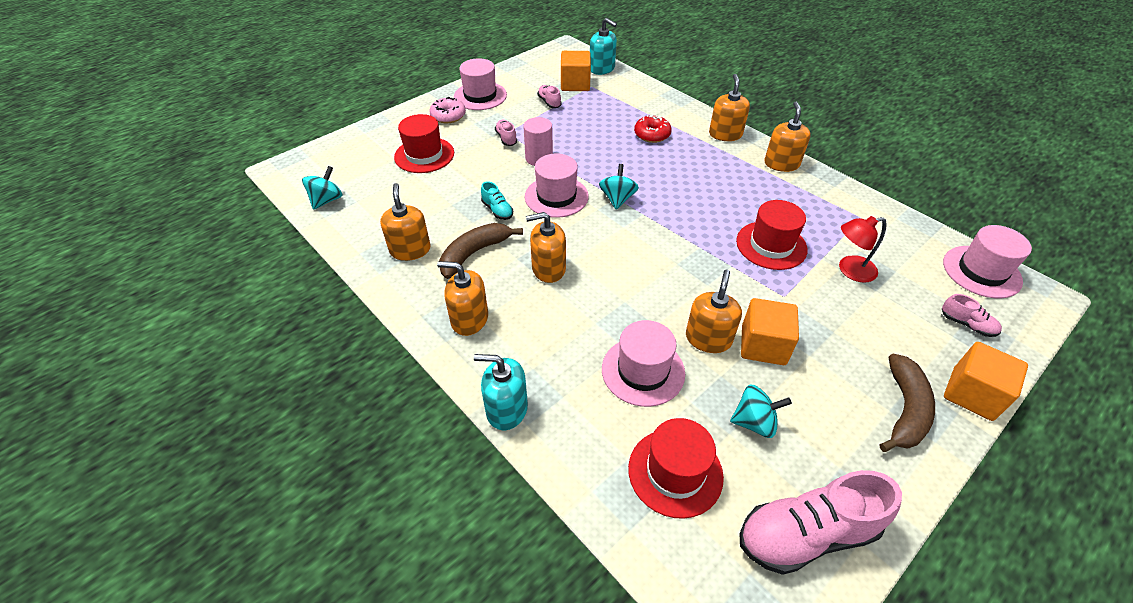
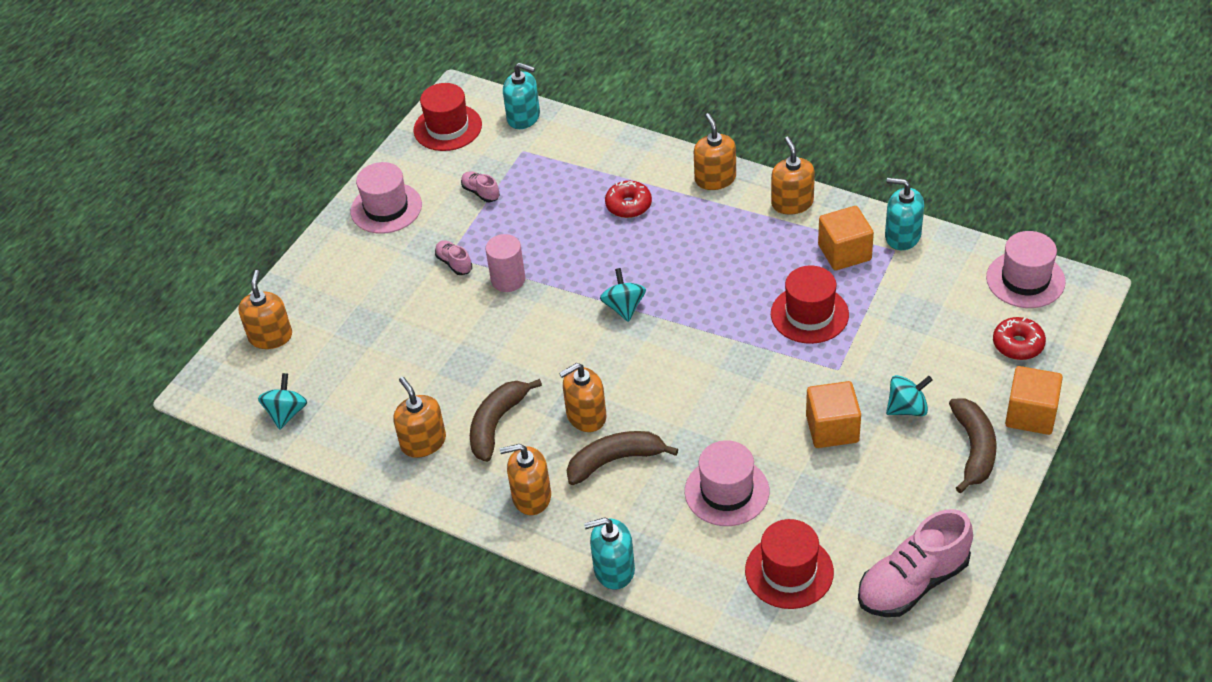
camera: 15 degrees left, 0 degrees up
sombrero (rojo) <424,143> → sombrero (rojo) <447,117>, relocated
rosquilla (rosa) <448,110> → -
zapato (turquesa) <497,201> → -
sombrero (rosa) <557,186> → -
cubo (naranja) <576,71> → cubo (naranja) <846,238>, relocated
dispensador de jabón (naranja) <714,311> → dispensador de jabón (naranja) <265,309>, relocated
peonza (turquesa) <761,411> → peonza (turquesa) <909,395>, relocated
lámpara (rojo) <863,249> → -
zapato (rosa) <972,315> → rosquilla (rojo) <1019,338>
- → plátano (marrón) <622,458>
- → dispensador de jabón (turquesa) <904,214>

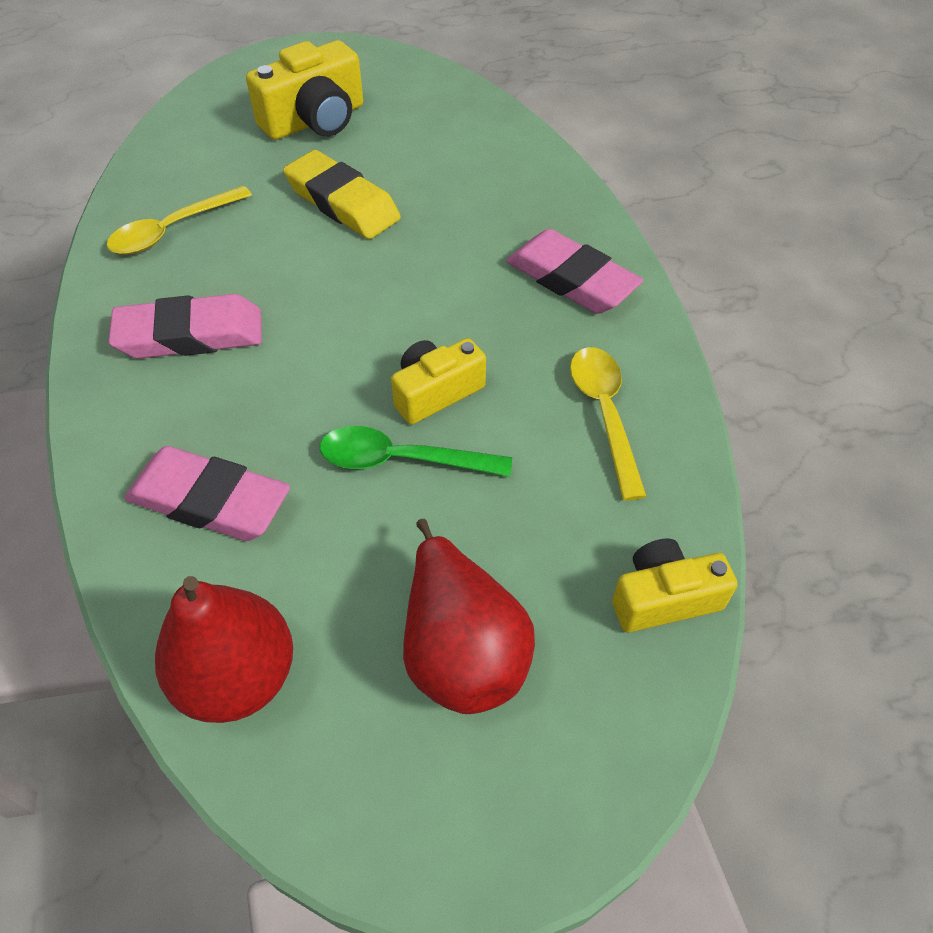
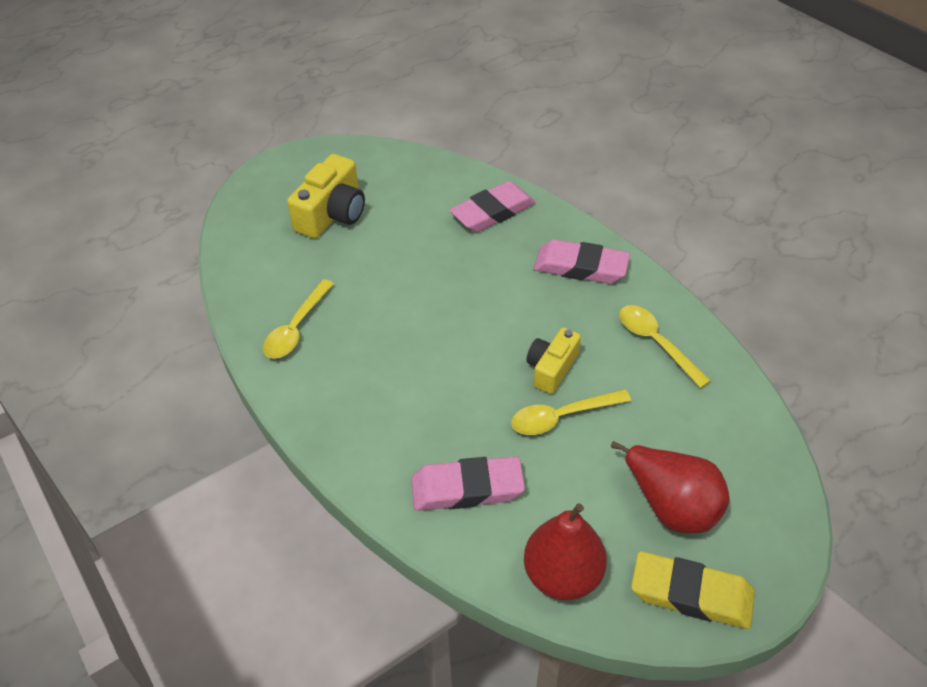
camera: 25 degrees left, 5 degrees down
goma de borrar (rosa) <185,326> → goma de borrar (rosa) <492,206>, relocated
goma de borrar (amarillo) <342,194> → goma de borrar (amarillo) <693,590>, relocated
cuchara (verde) <416,451> → cuchara (amarillo) <571,412>
cámara (amarillo) <675,585> → -

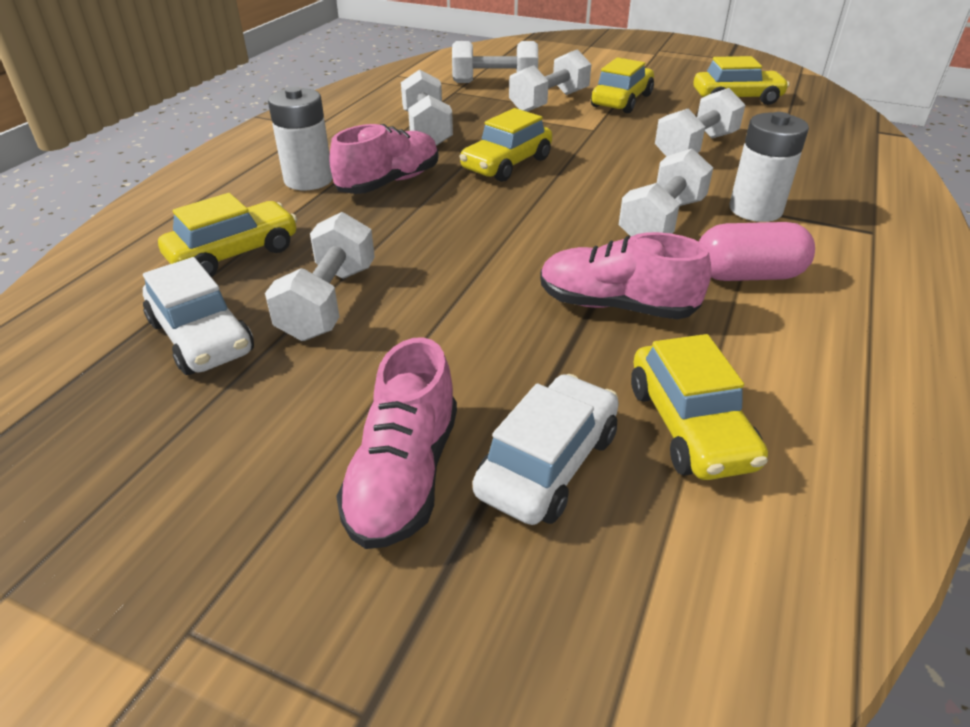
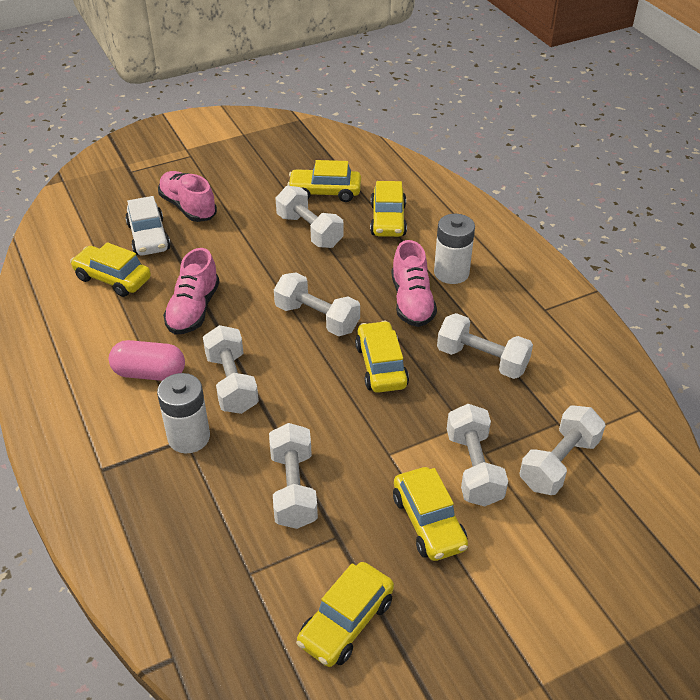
camera: 130 degrees right, 5 degrees up
coche (blanco) <198,316> → coche (amarillo) <324,181>
zapato (rosa) <626,275> → zapato (rosa) <191,291>, 135 degrees clockwise
cápsula (rosa) <757,251> → cápsula (rosa) <147,360>, 60 degrees clockwise
- → mancuerna (blanco) <317,304>

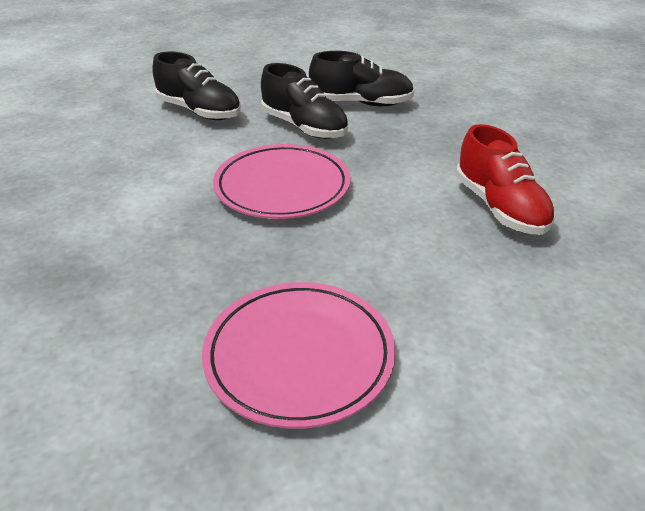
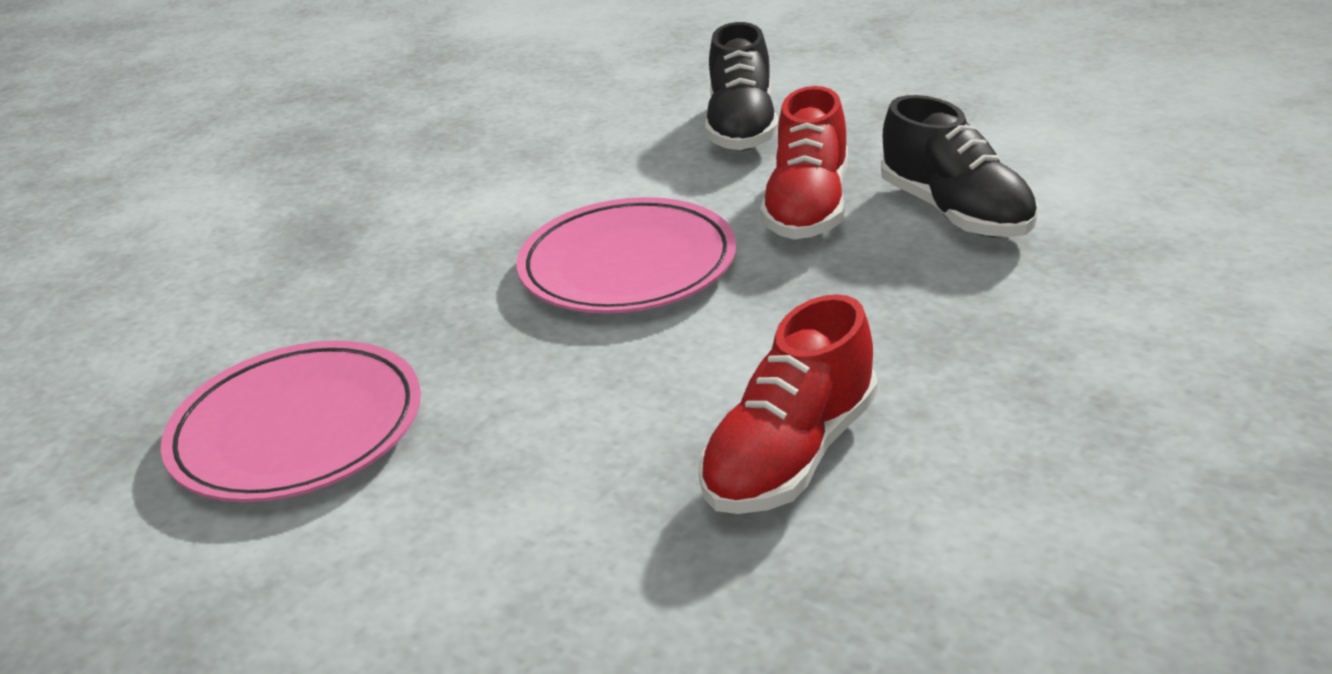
camera: 60 degrees right, 5 degrees down
zapato (negro) <304,101> → zapato (rojo) <804,163>

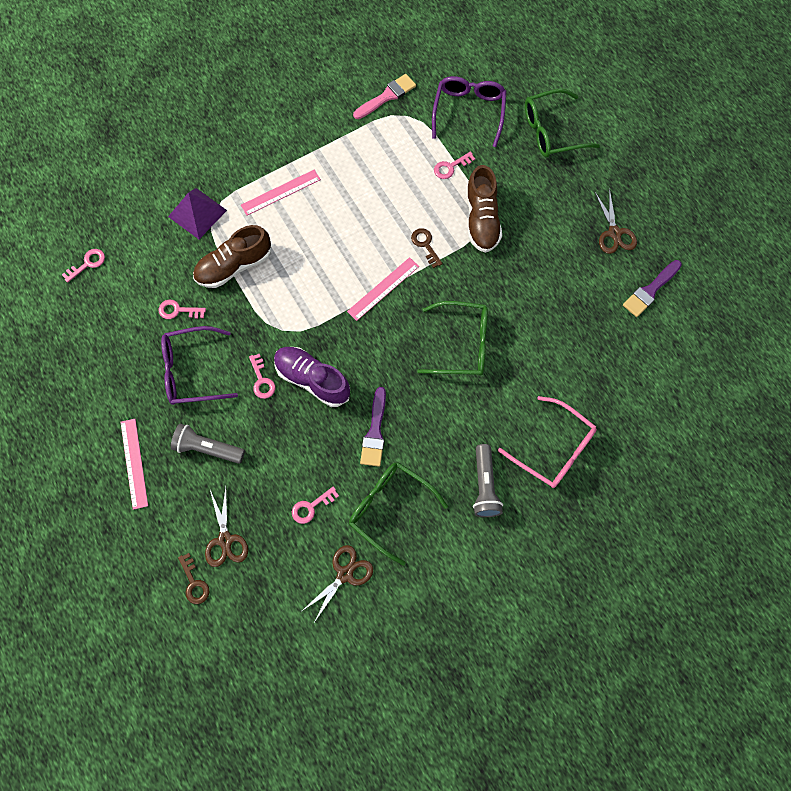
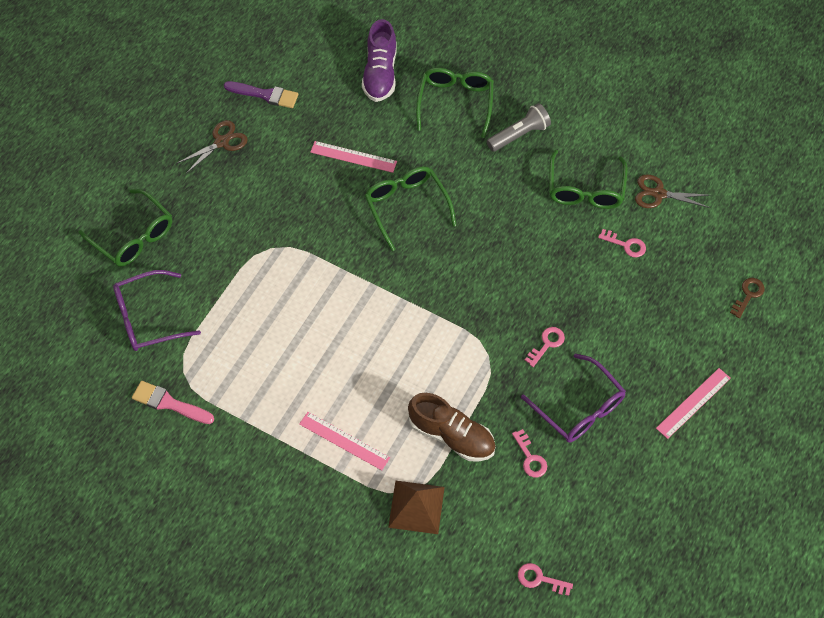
camera: 120 degrees left, 10 degrees down
pirámide (morado) <197,213> → pirámide (marrón) <416,507>
lámpara de mano (gris) <208,444> → -
tijeras (marrón) <226,527> → -
zapato (morado) <312,377> → zapato (morado) <379,60>, relocated
regla (rosa) <383,289> → regla (rosa) <353,157>, relocated
pincel (morado) <373,427> → -
llave (marrón) <427,248> → -
llave (rosa) <454,165> → -
zapato (marrón) <484,209> → -
gafas (rosa) <547,442> → gafas (verde) <455,103>

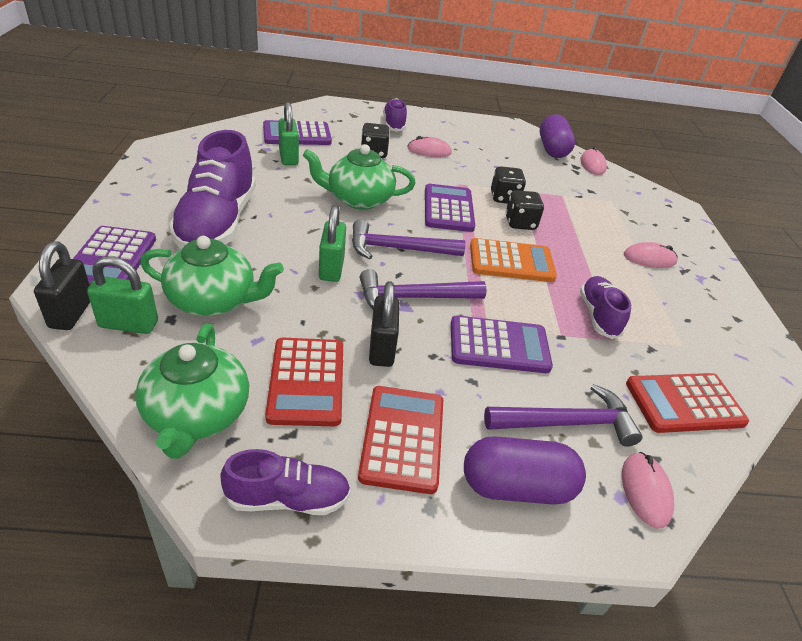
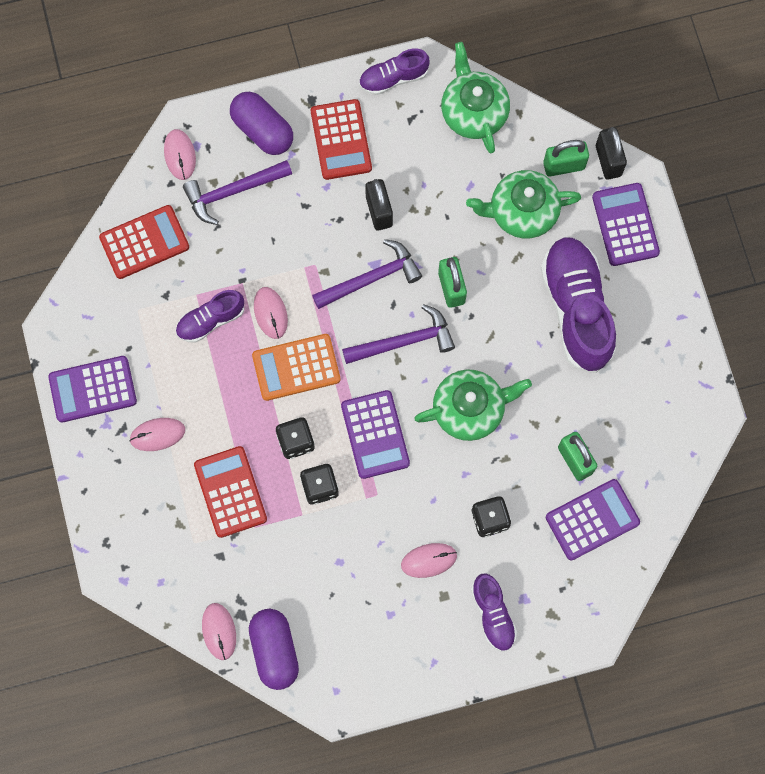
camera: 170 degrees right, 35 degrees up
calculadora (rojo) <304,382> → calculadora (rojo) <230,492>, relocated
calculadora (morado) <502,344> → calculadora (morado) <92,389>, relocated
cápsula (morado) <525,470> → cápsula (morado) <261,123>, 60 degrees clockwise
zapato (morado) <605,307> → zapato (morado) <210,316>, 75 degrees clockwise
- → ratón (rosa) <271,313>

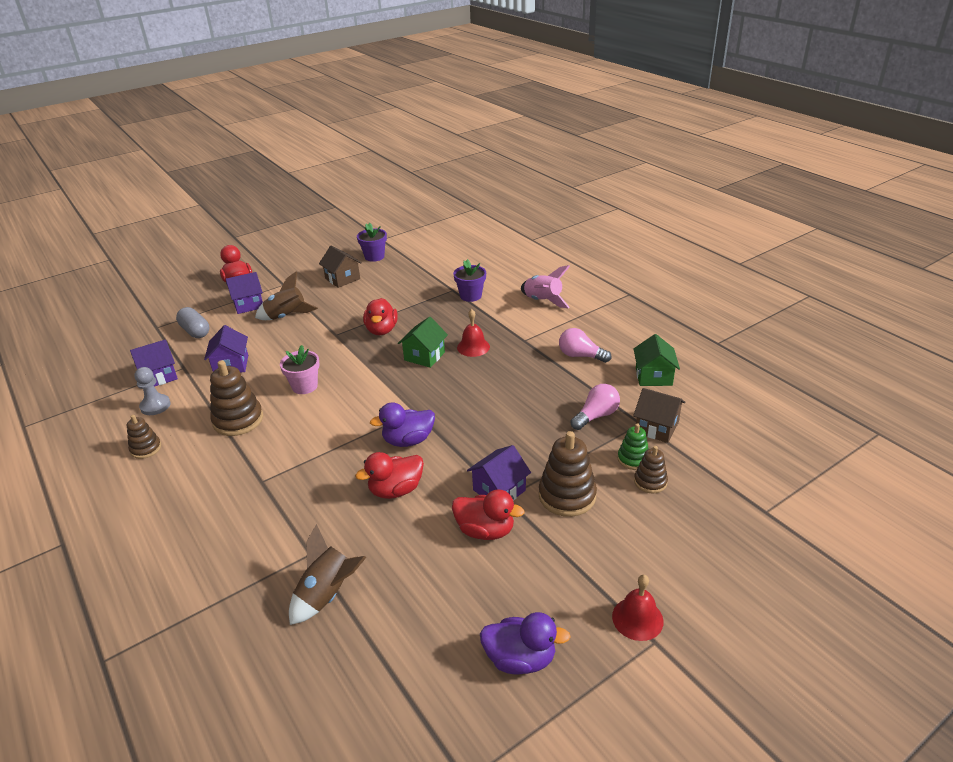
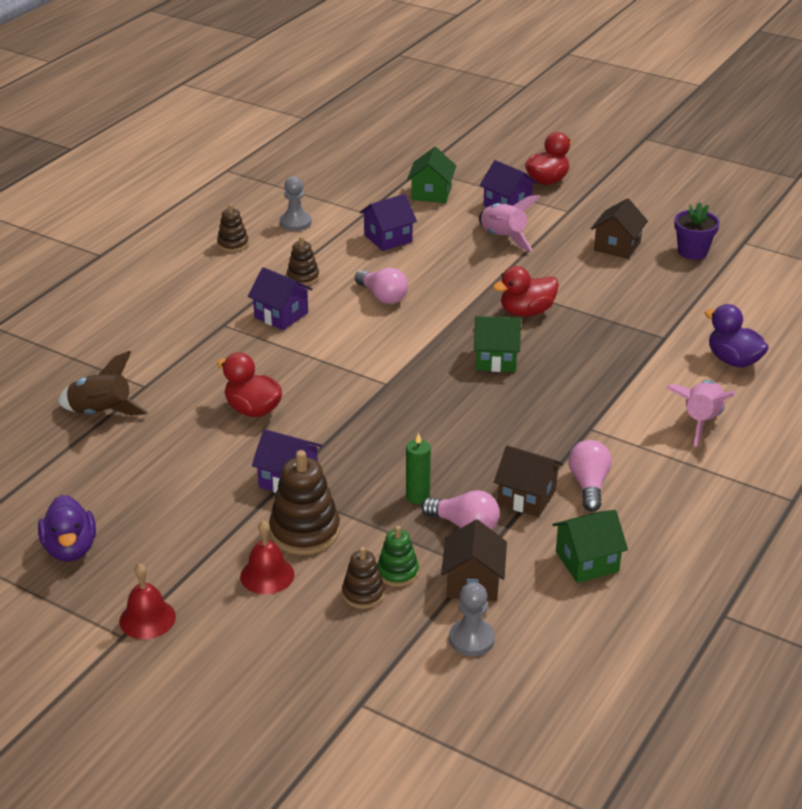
camera: 65 degrees right, 0 degrees up
casa (morado) <154,363> → casa (morado) <280,298>, relocated
cápsula (gris) <192,322> → casa (verde) <431,175>
juguete apilable (marrón) <236,398> → juguete apilable (marrón) <303,261>, x0.58
cohete (marrón) <286,295> → cohete (rosa) <509,223>
maceta (rosa) <300,369> → bombilla (rosa) <381,286>
pato (morado) <402,424> → pato (morado) <737,335>, relocated
pato (rojo) <488,514> → -
maceta (morado) <469,280> → -
campana (rojo) <473,333> → campana (rojo) <267,557>, relocated
- → vela (verde) <418,468>
- → peón (gris) <472,619>
- → casa (marrón) <528,481>

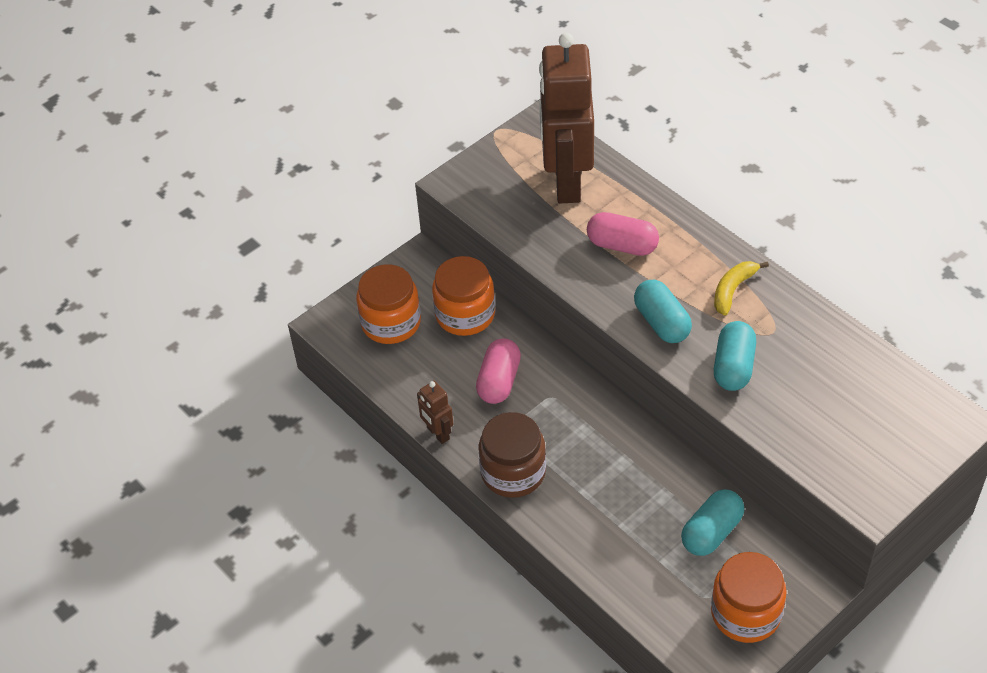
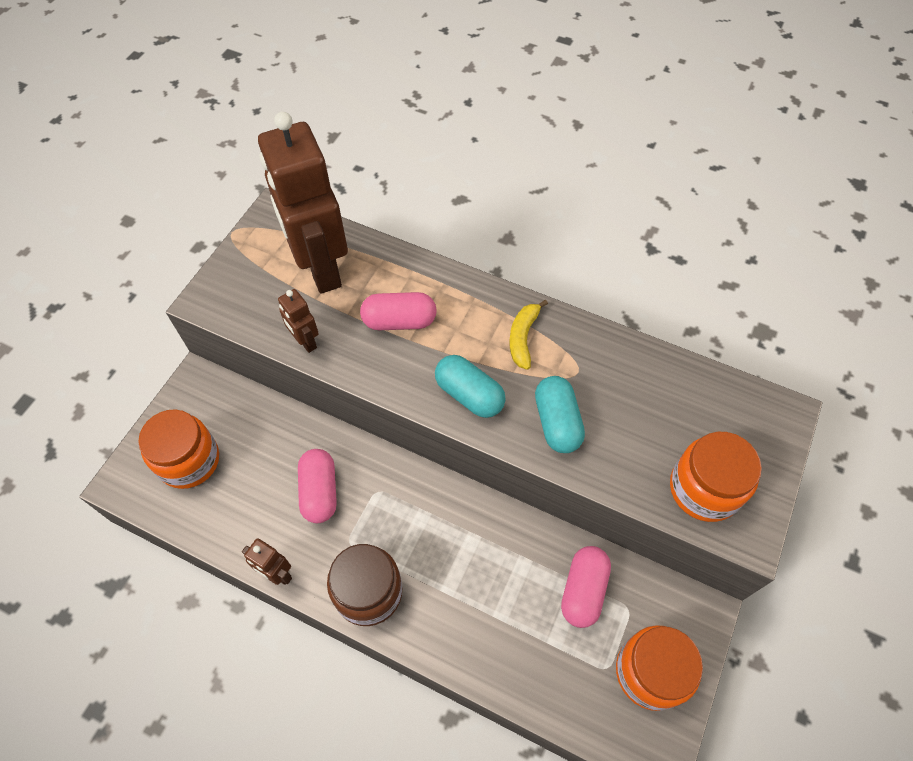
camera: 25 degrees left, 10 degrees up
tarro (naranja) <463,296> → tarro (naranja) <716,477>, relocated
cápsula (turquesa) <712,522> → cápsula (rosa) <586,587>
- → robot (marrón) <298,321>

